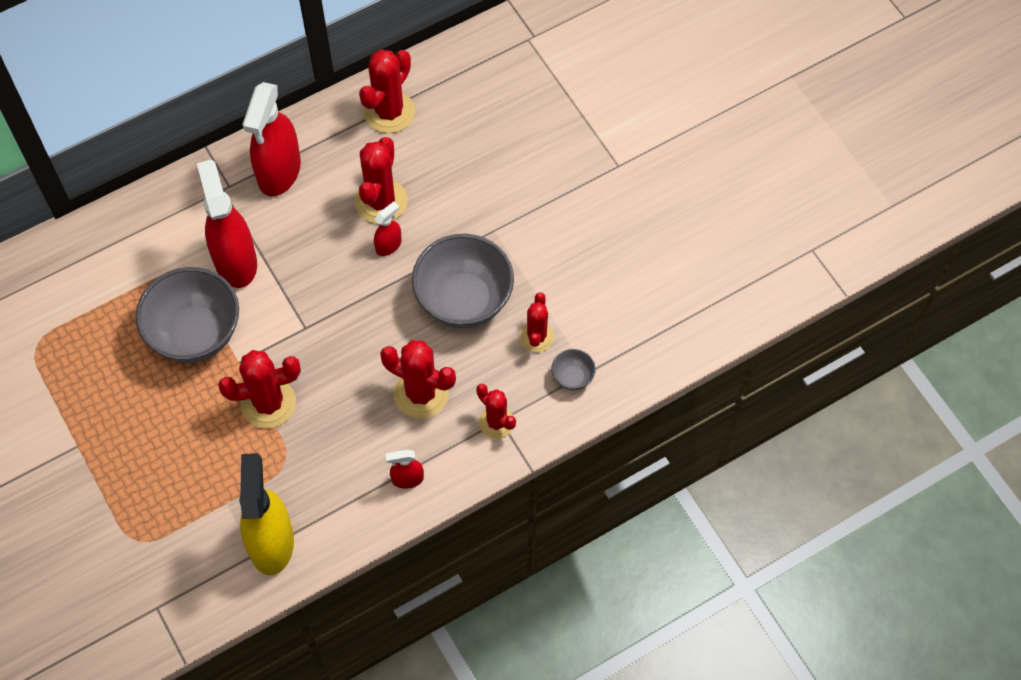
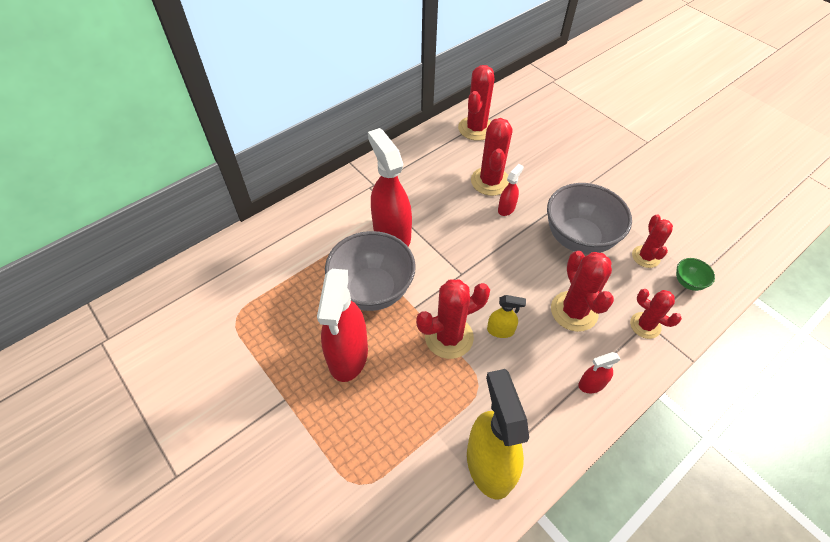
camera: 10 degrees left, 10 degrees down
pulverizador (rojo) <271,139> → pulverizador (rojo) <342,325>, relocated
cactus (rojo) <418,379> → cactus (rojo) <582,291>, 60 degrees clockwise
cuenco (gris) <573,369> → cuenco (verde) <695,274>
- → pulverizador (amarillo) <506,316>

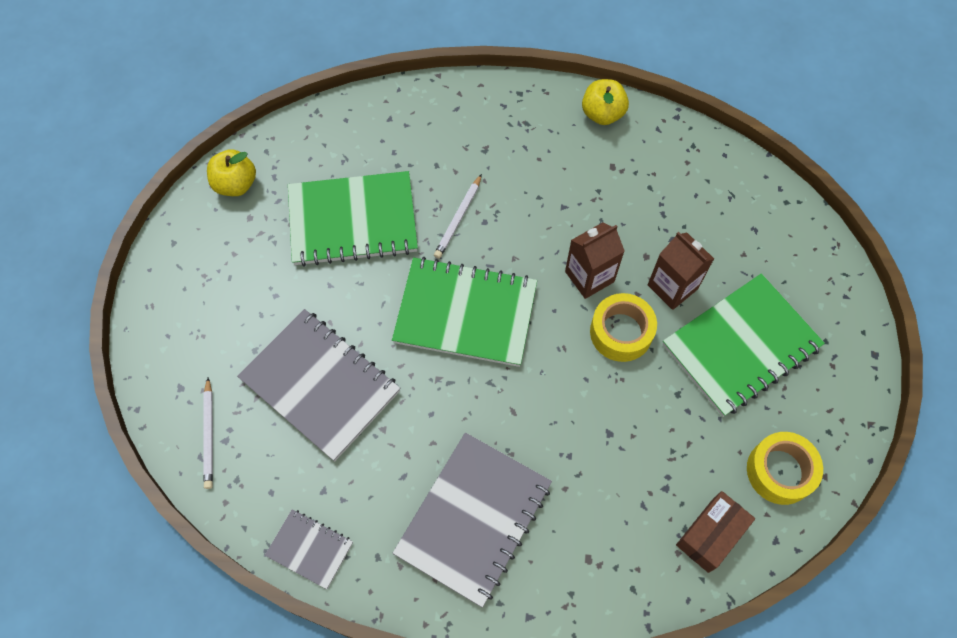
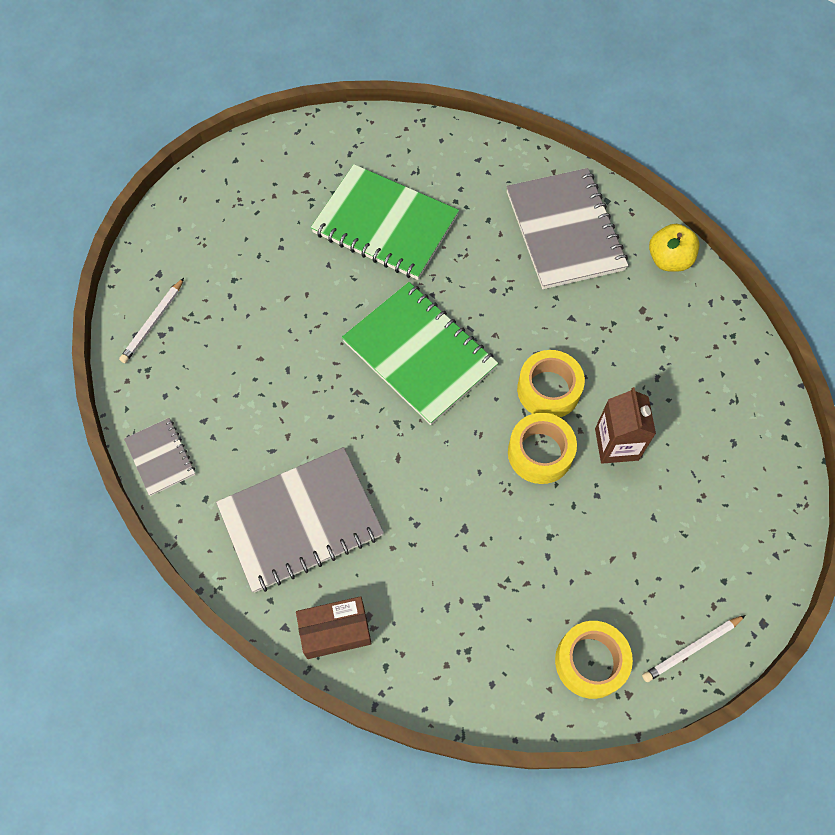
camera: 35 degrees right, 0 degrees up
manzana (amarillo) <231,172> → -
cuaderno (gris) <318,385> → cuaderno (gris) <567,228>, relocated
lápiz (blanco) <458,216> → lápiz (blanco) <694,648>, relocated
cartón de leche (marrón) <595,260> → cinta adhesiva (amarillo) <551,383>
cuaderno (verde) <744,345> → -
caja (marrón) <715,532> → caja (marrón) <334,627>, relocated

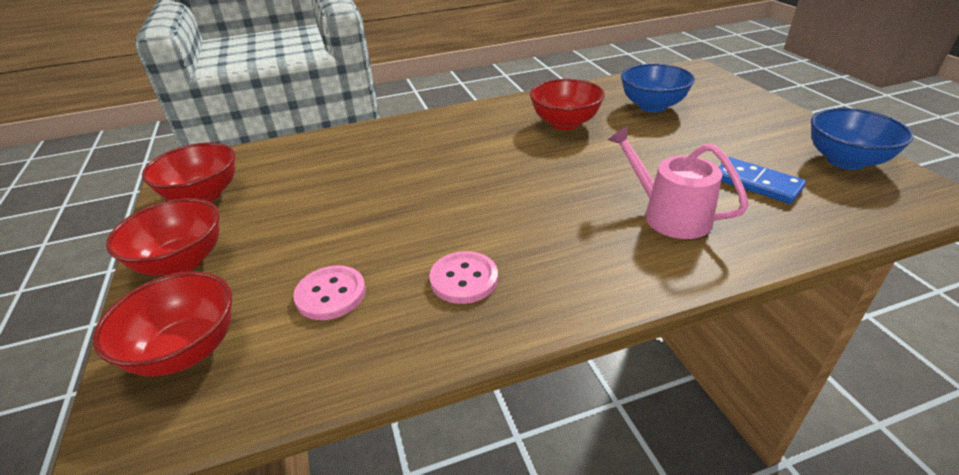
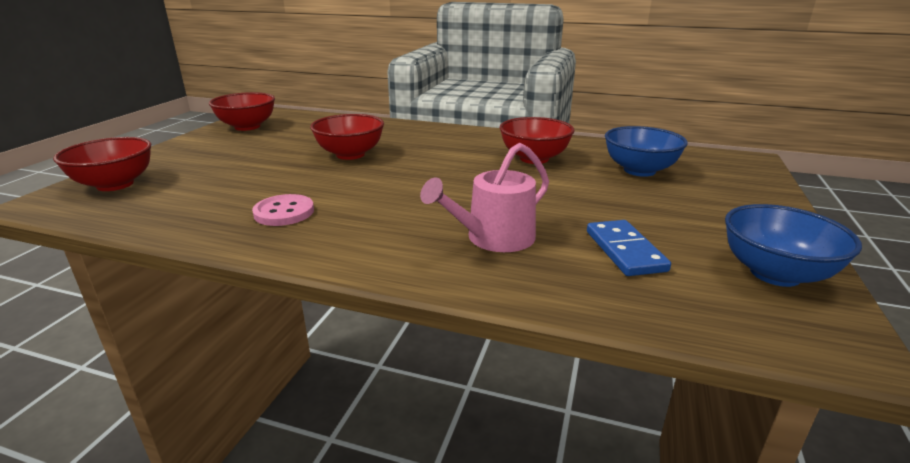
camera: 35 degrees right, 10 degrees down
cuenco (rojo) <163,237> → cuenco (rojo) <347,137>, relocated
botón (rosa) <329,292> → -
regadera (rosa) <678,182> → regadera (rosa) <484,197>, 120 degrees counterclockwise

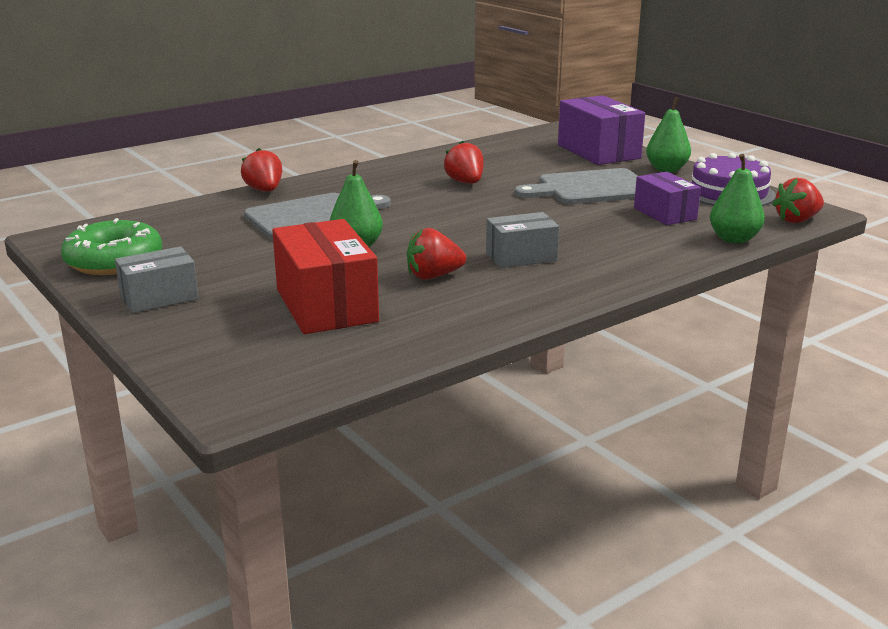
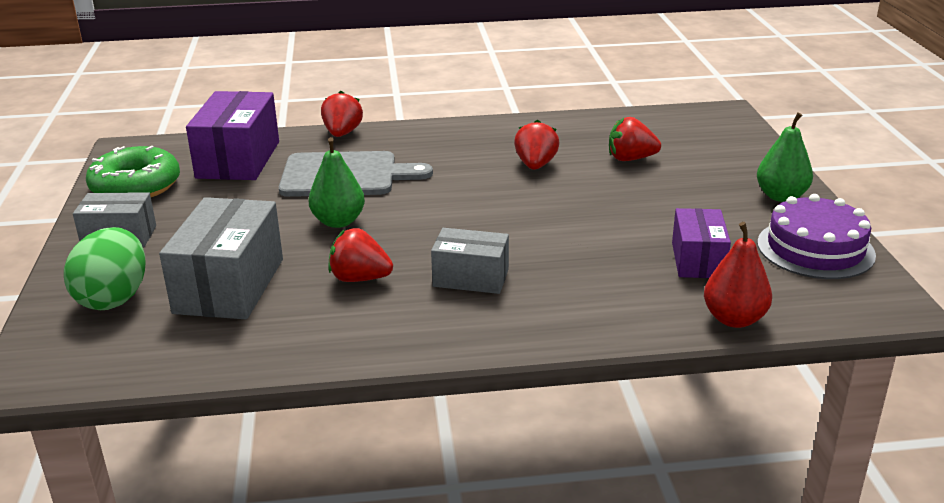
camera: 30 degrees right, 5 degrees up
caja (rojo) <325,276> → caja (gris) <221,258>
tabla de cortar (gris) <575,186> → -
caja (morado) <601,130> → caja (morado) <232,135>, relocated
pera (verde) <737,198> → pera (rojo) <738,275>
fresa (rojo) <798,200> → fresa (rojo) <635,139>, relocated
- → huevo (verde) <104,268>

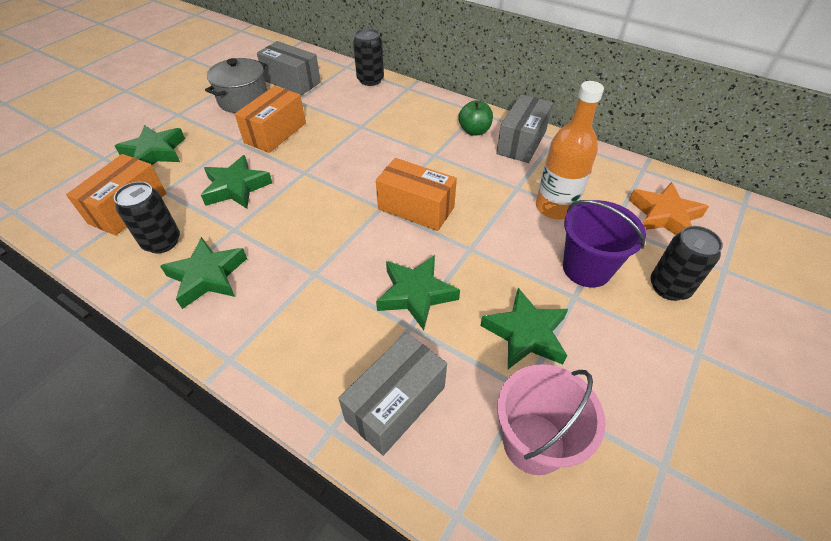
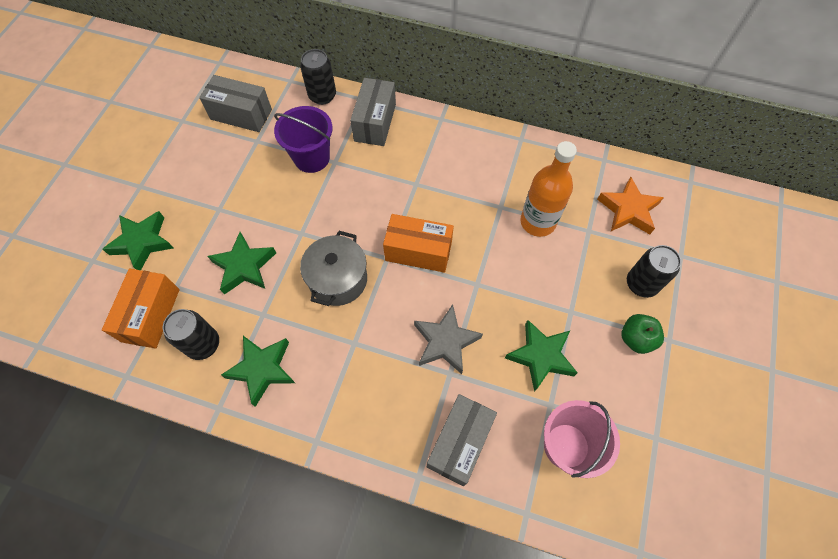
camera: 15 degrees left, 15 degrees up
olla (gris) <236,85> → olla (gris) <333,268>, relocated
caja (naranja) <270,119> → -
estrella (verde) <418,292> → estrella (gris) <448,339>
manzana (verde) <475,118> → manzana (verde) <642,334>, relocated
caja (gris) <524,128> → caja (gris) <373,112>, relocated
balde (morado) <604,244> → balde (morado) <303,139>, relocated

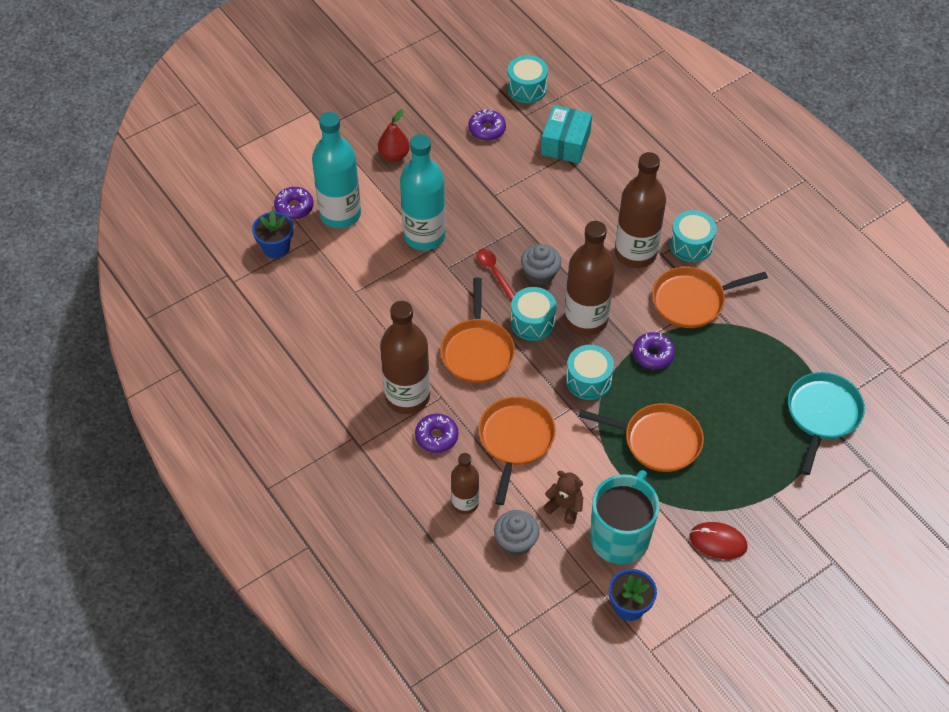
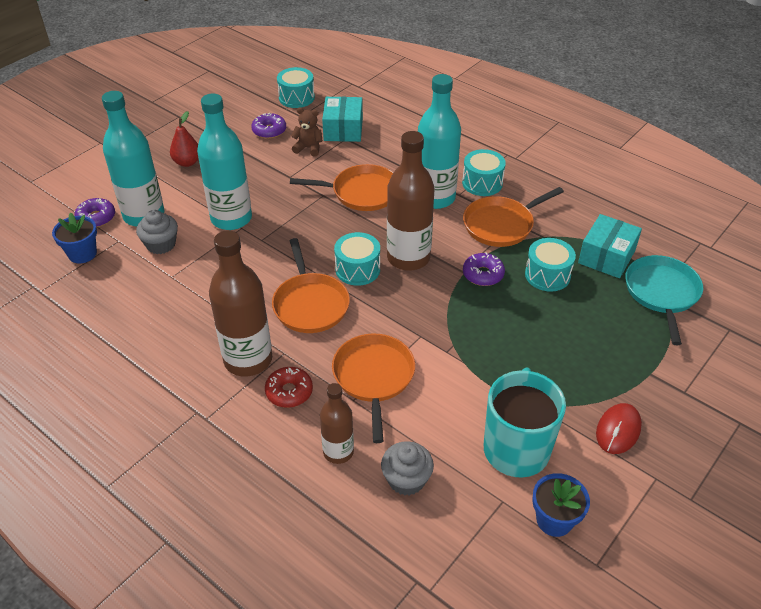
camera: 15 degrees left, 10 degrees down
rosquilla (morado) <436,433> → rosquilla (rojo) <289,387>
cuchara (rojo) <495,274> → -
magdalena (gris) <541,264> → magdalena (gris) <157,232>, relocated
osito (marrón) <563,497> → osito (marrón) <306,132>, relocated
tambor (turquesa) <590,372> → tambor (turquesa) <550,264>, relocated
sartén (naranja) <641,437> → sartén (naranja) <342,187>, relocated
botella (marrón) <640,210> → botella (turquesa) <439,141>
ratón (rojo) <718,540> → ratón (rojo) <619,428>, 60 degrees counterclockwise
- → caja (turquesa) <610,246>

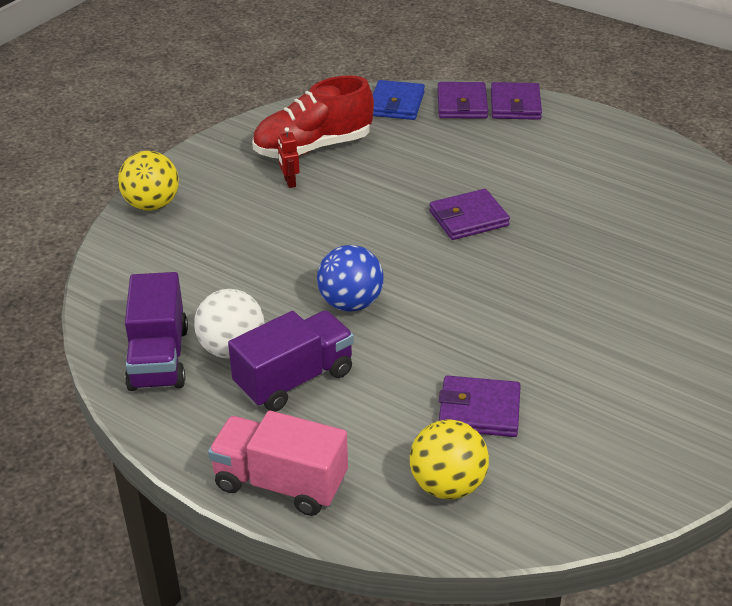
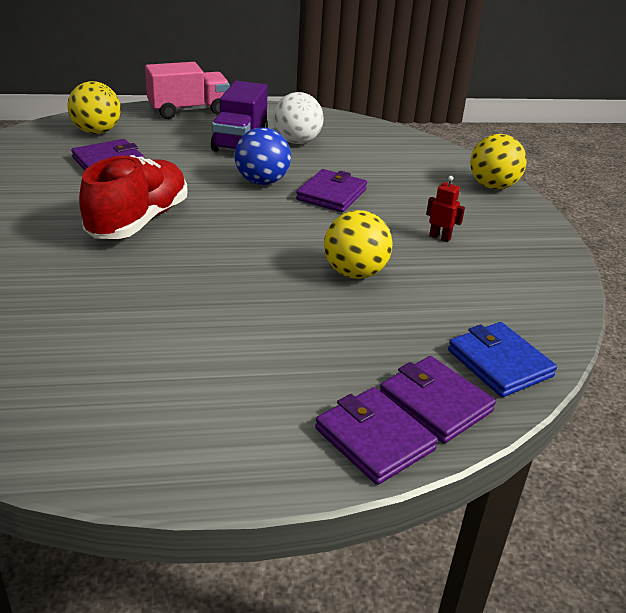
camera: 135 degrees right, 5 degrees down
camión (morado) <156,331> → -
zapato (rojo) <313,116> → zapato (rojo) <133,197>, relocated
cartera (morado) <469,214> → cartera (morado) <331,190>, relocated
- → pelota (amarillo) <358,244>

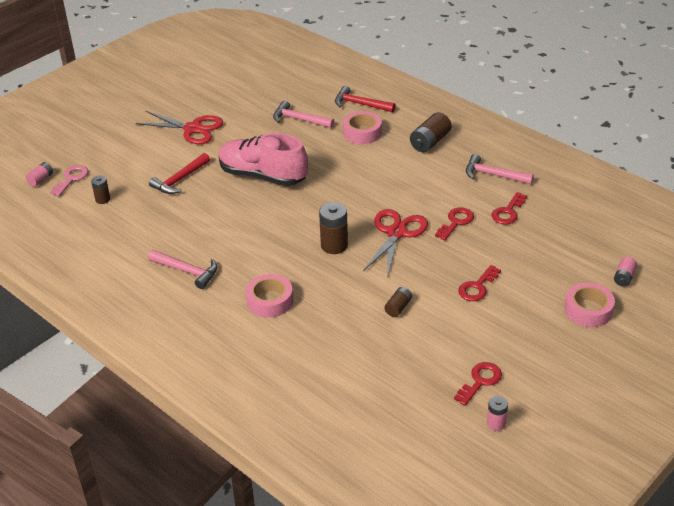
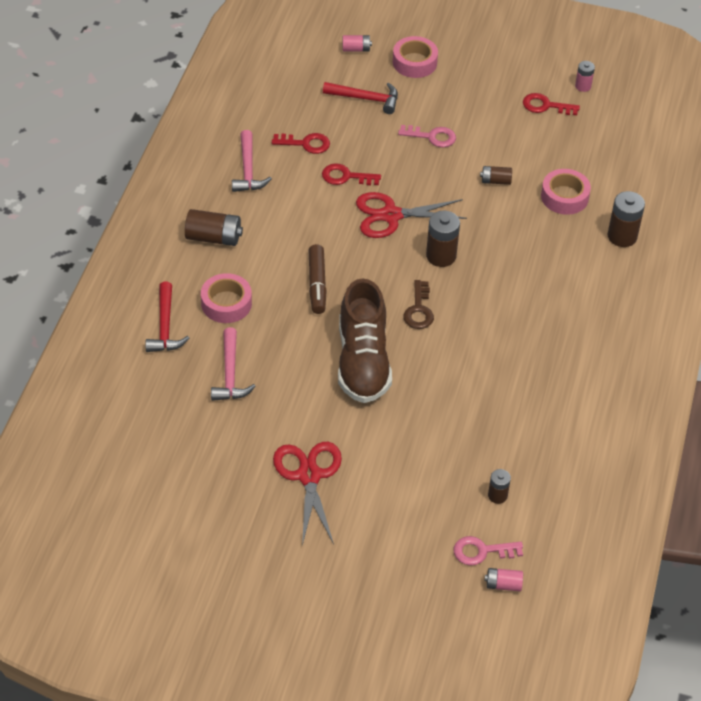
camera: 120 degrees left, 10 degrees up
martillo (rosa) <183,269> → -
martillo (rojo) <179,173> → martillo (rojo) <360,98>, relocated
zapato (rosa) <263,159> → zapato (marrón) <365,340>
cinta adhesiva (rosa) <269,296> → cinta adhesiva (rosa) <566,192>, relocated
llave (rojo) <479,283> → llave (rosa) <427,136>
- → rotulador (marrón) <318,279>
- → llave (marrón) <418,304>
- → pila (marrón) <626,219>

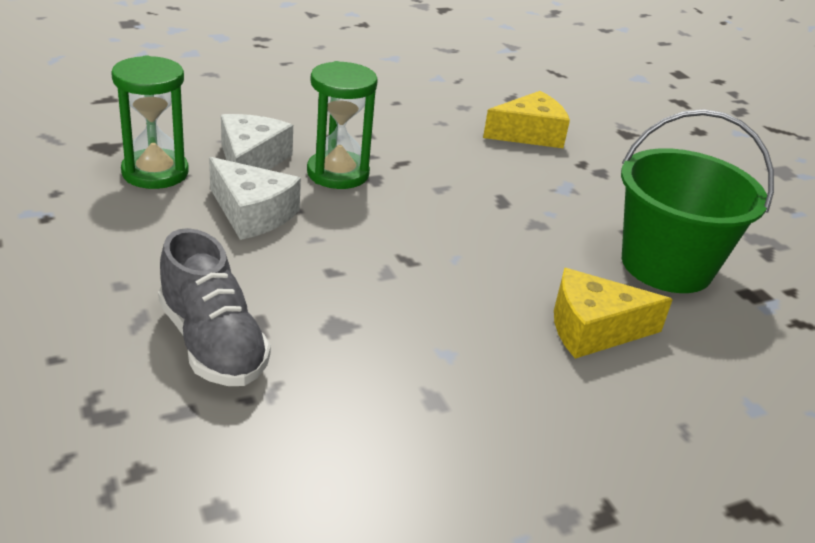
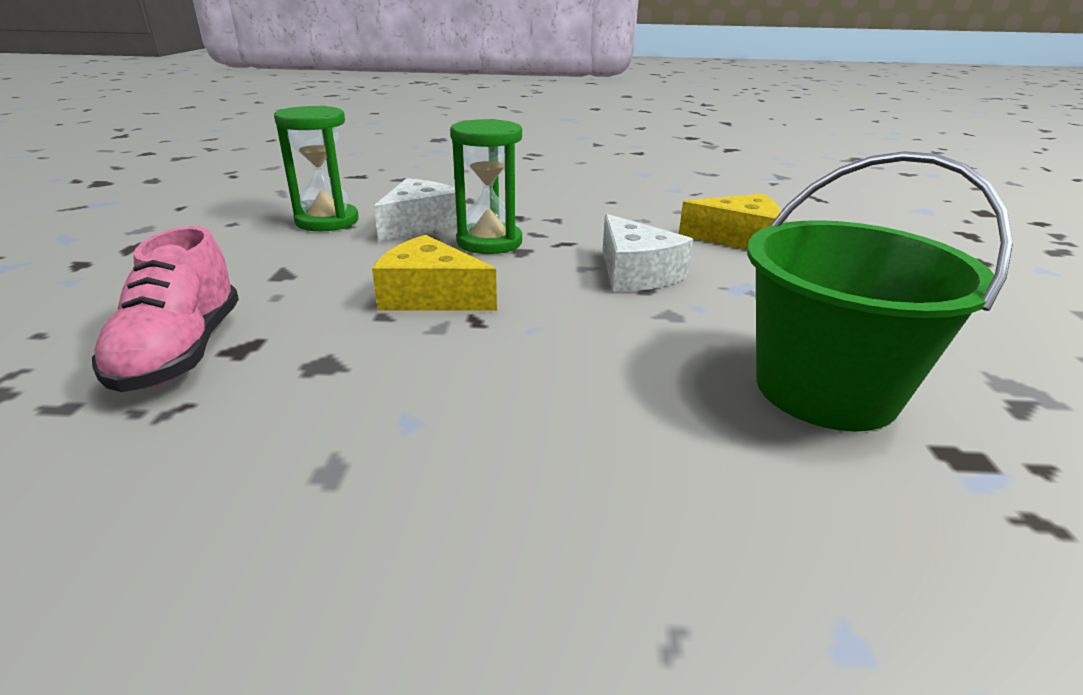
camera: 30 degrees right, 5 degrees down
zapato (gris) <214,307> → zapato (rosa) <165,309>
queso (blanco) <255,198> → queso (blanco) <647,253>, relocated
queso (amarillo) <613,313> → queso (amarillo) <434,273>, relocated

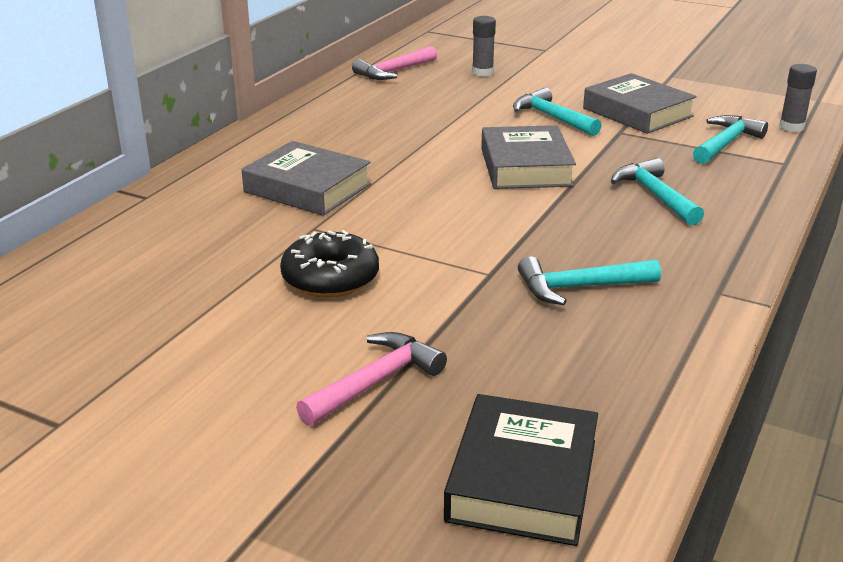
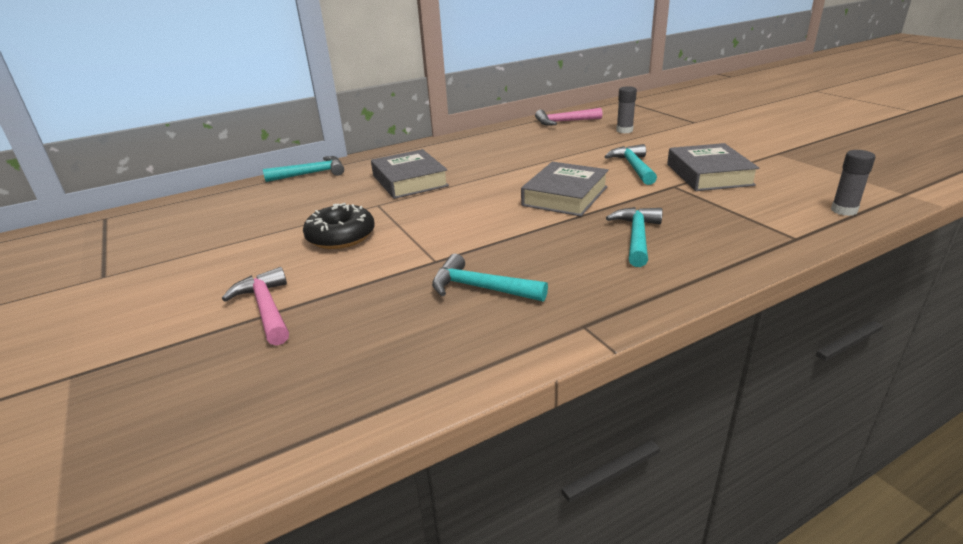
camera: 35 degrees right, 0 degrees up
martillo (rosa) <371,379> → martillo (rosa) <255,306>, 105 degrees counterclockwise
libro (negro) <521,470> → -
martillo (turquesa) <730,139> → martillo (turquesa) <303,169>, relocated

